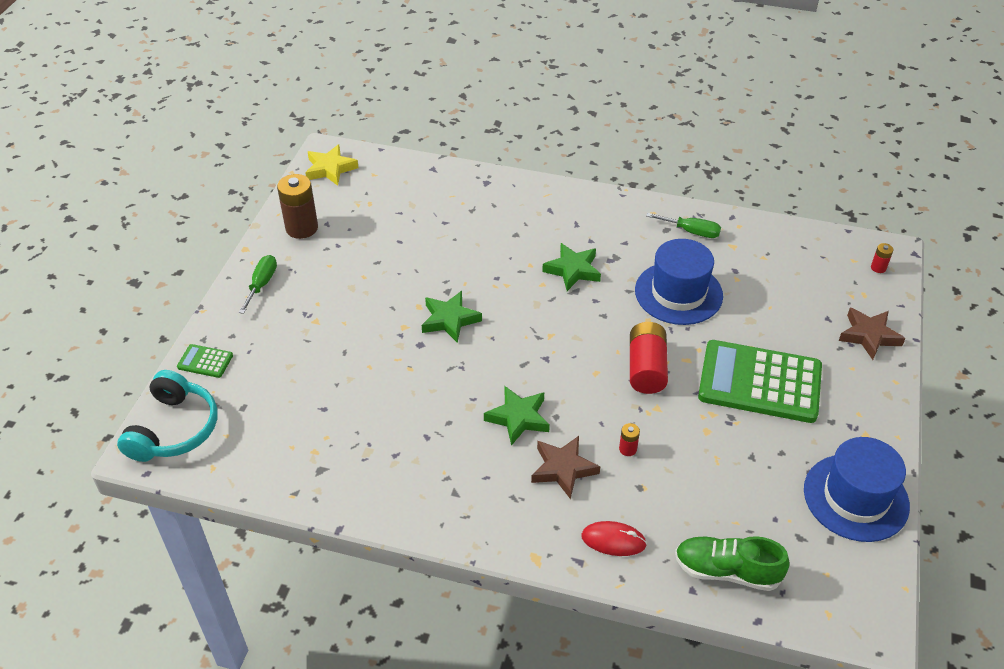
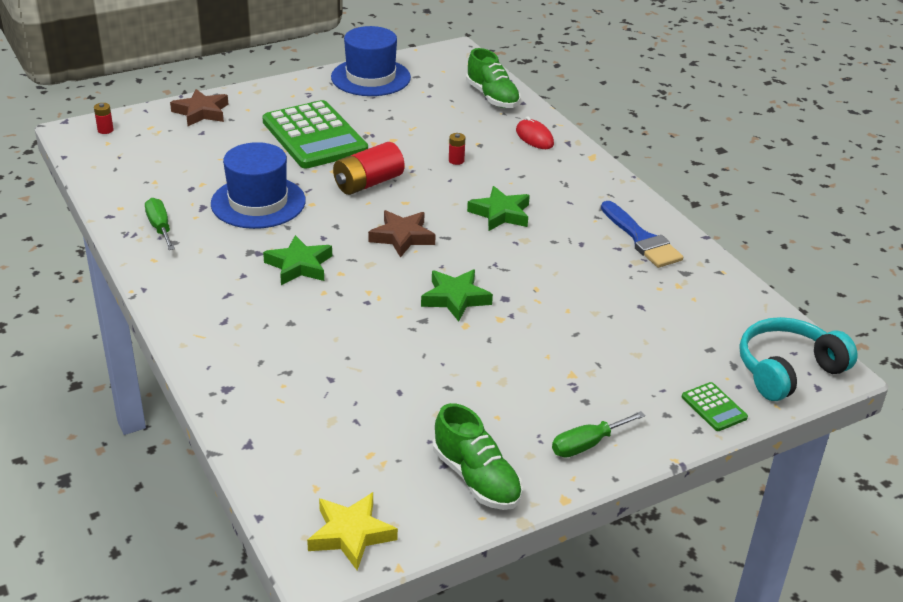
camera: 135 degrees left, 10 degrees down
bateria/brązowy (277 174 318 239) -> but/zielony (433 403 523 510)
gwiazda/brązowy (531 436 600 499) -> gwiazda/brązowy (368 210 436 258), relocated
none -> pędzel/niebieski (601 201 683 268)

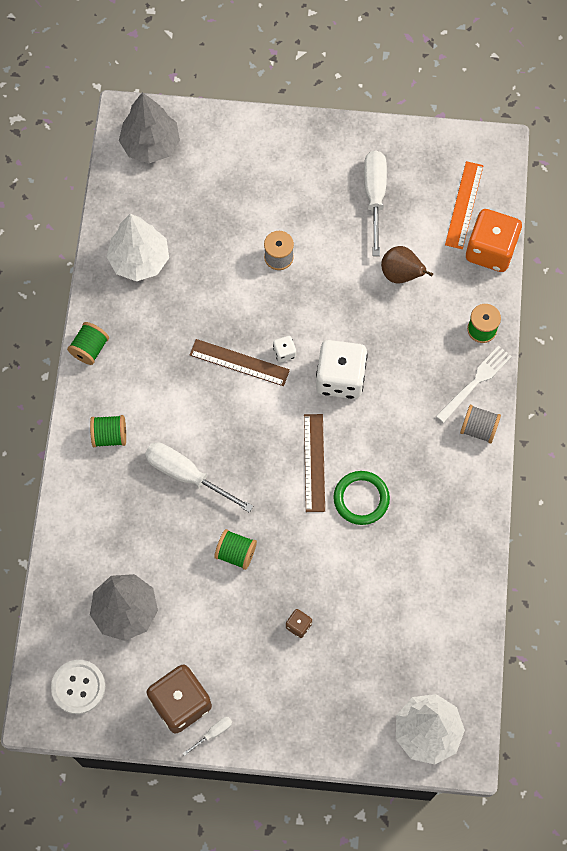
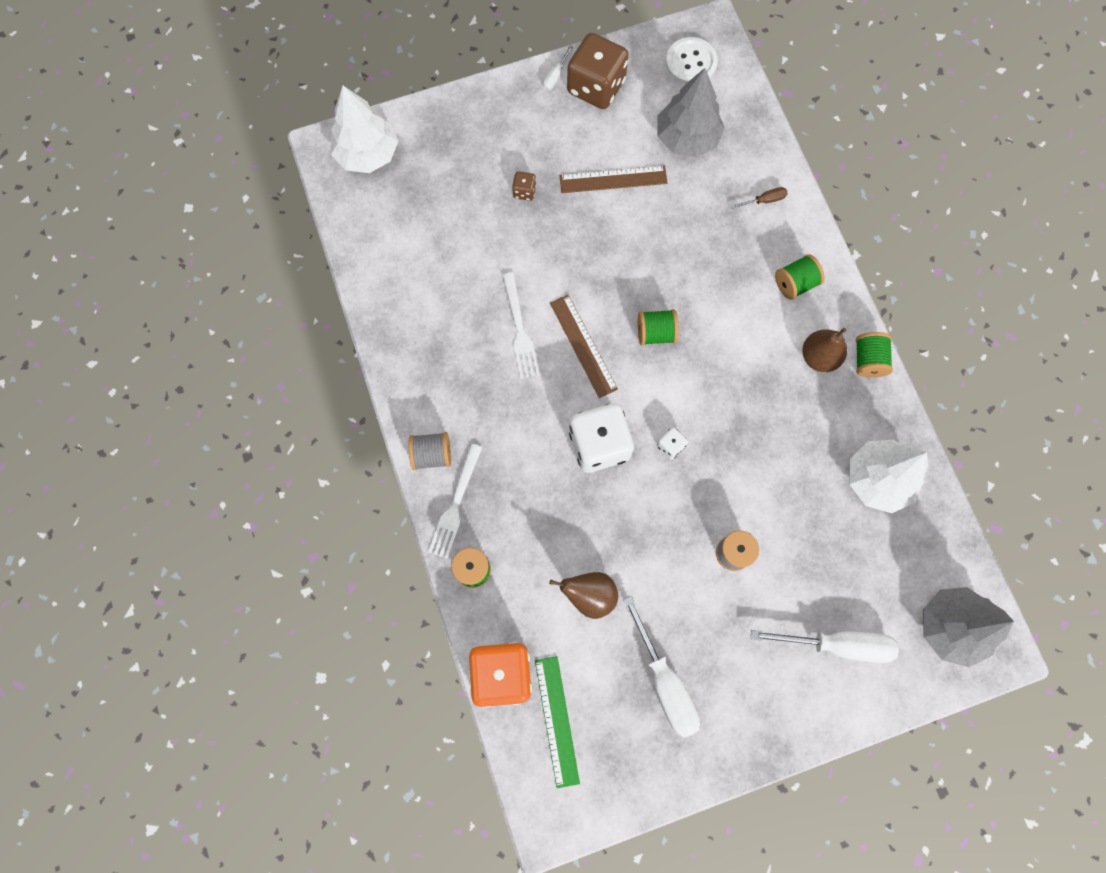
camera: 155 degrees right, 5 degrees up
linijka/pomarańczowy (445 161 483 249) -> linijka/zielony (535 656 580 788)
linijka/brązowy (190 339 290 386) -> linijka/brązowy (560 166 668 193), relocated
śrubokręt/biały (145 442 253 513) -> śrubokręt/biały (751 630 899 663), relocated
pierścień/zielony (333 471 390 525) -> widelec/biały (502 273 540 379)
szpulka/zielony (214 529 257 570) -> szpulka/zielony (638 309 679 345), relocated
none -> śrubokręt/brązowy (731 187 788 209)
none -> gruszka/brązowy (802 328 847 372)

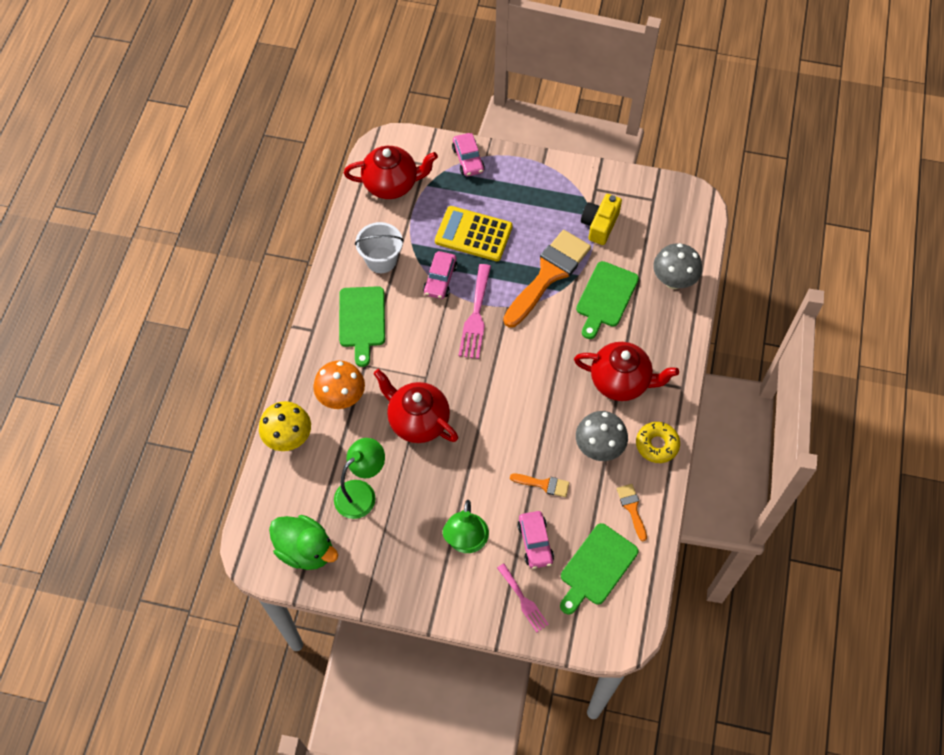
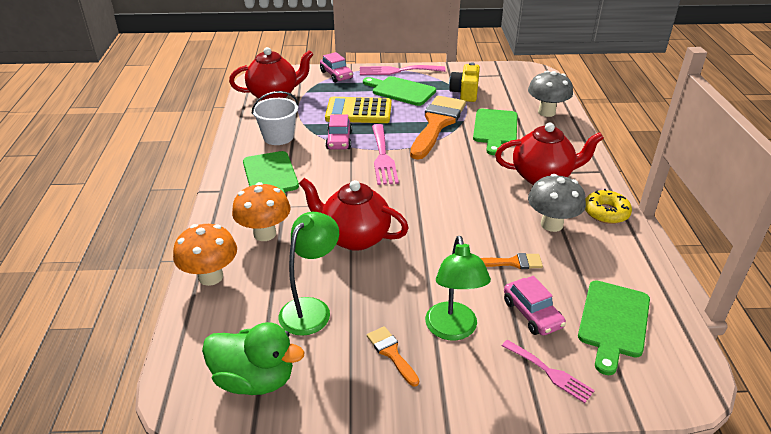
camera: 15 degrees left, 25 degrees down
grzyb/żółty (259 401 311 451) -> grzyb/pomarańczowy (173 224 237 286)
pędzel/pomarańczowy (617 484 647 541) -> pędzel/pomarańczowy (367 326 419 387), relocated
none -> widelec/różowy (360 65 446 75)
none -> deska do krojenia/zielony (363 76 436 106)

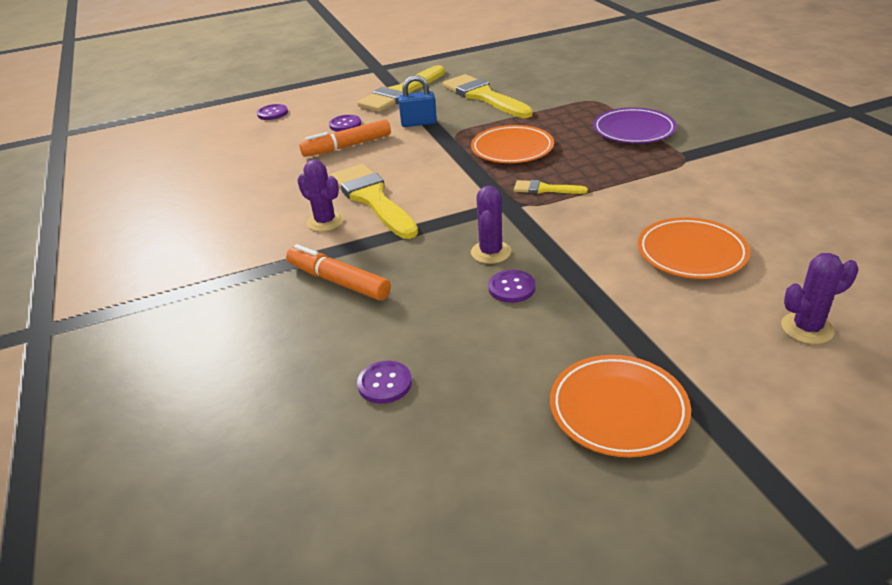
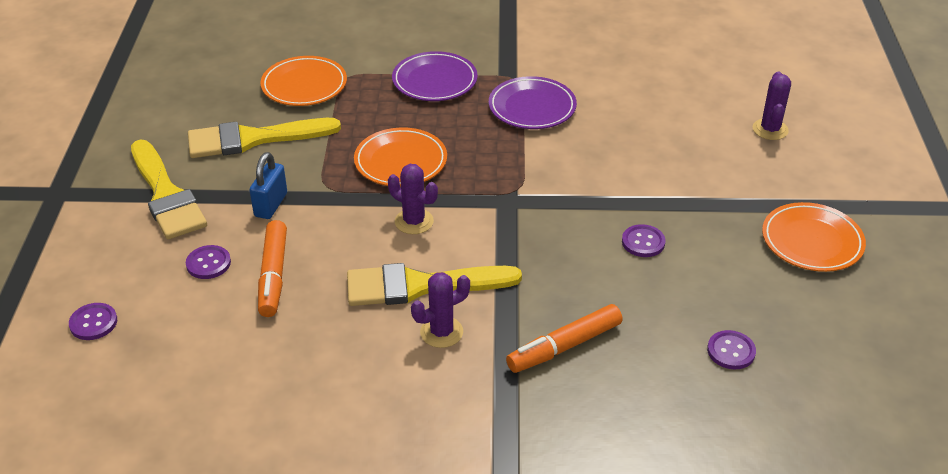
camera: 70 degrees left, 5 degrees up
pędzel/żółty (514 180 588 194) -> none
kaktus/fioletowy (471 186 511 264) -> kaktus/fioletowy (388 164 438 234), relocated
talerz/pomarańczowy (638 217 750 279) -> talerz/pomarańczowy (260 56 347 106), relocated
none -> talerz/fioletowy (489 76 577 129)

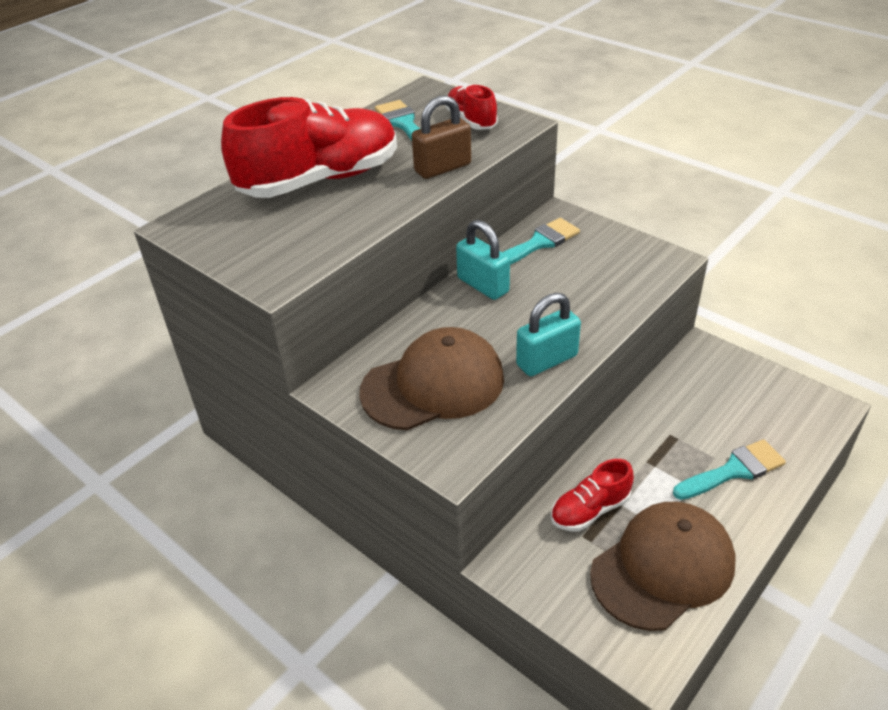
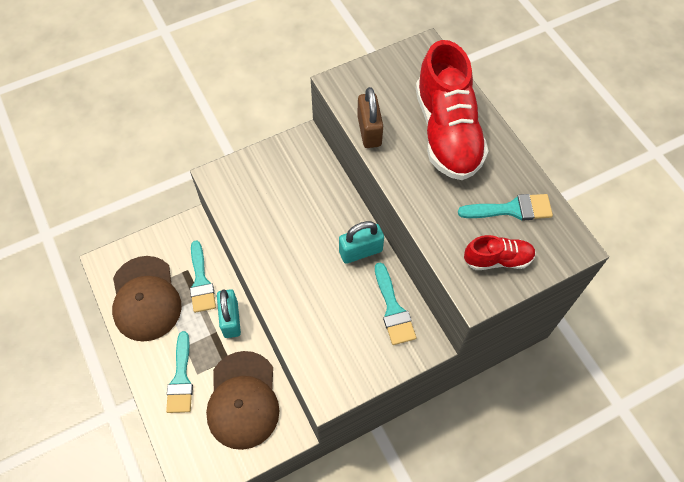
camera: 110 degrees right, 20 degrees up
kłódka/brązowy (412 95 471 179) -> kłódka/brązowy (357 87 383 148), relocated
kłódka/turkusowy (516 293 581 376) -> kłódka/turkusowy (217 289 241 338), relocated
czapka/brązowy (359 327 504 430) -> czapka/brązowy (206 351 279 450), relocated
but/czerwony (551 459 634 531) -> pędzel/turkusowy (190 240 216 313)

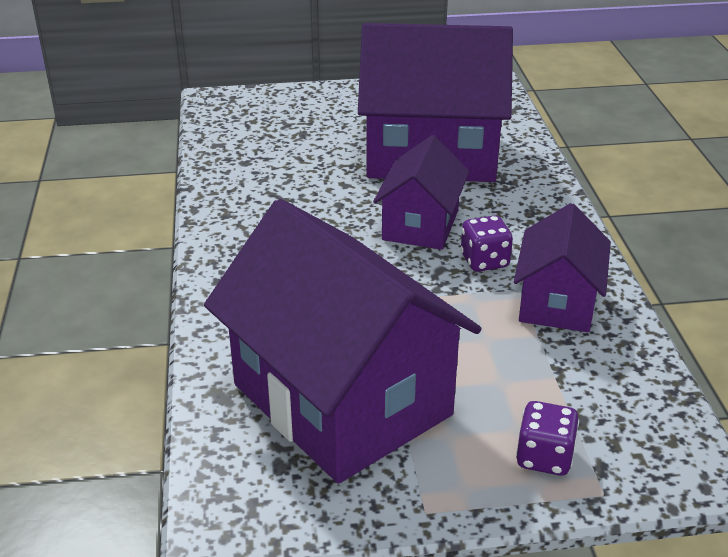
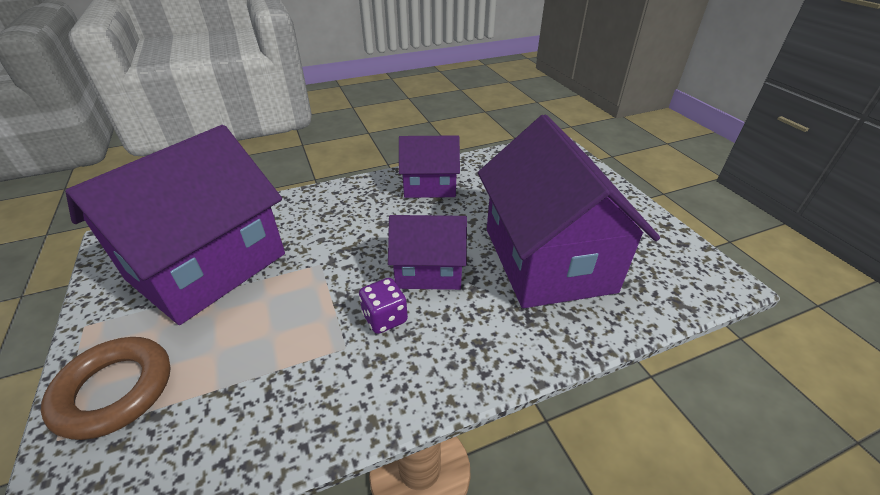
camera: 75 degrees right, 5 degrees up
domek/fioletowy (514 203 611 332) -> domek/fioletowy (399 135 460 198), relocated
kostka do gry/fioletowy (516 401 579 476) -> pierścień/brązowy (41 337 171 440)

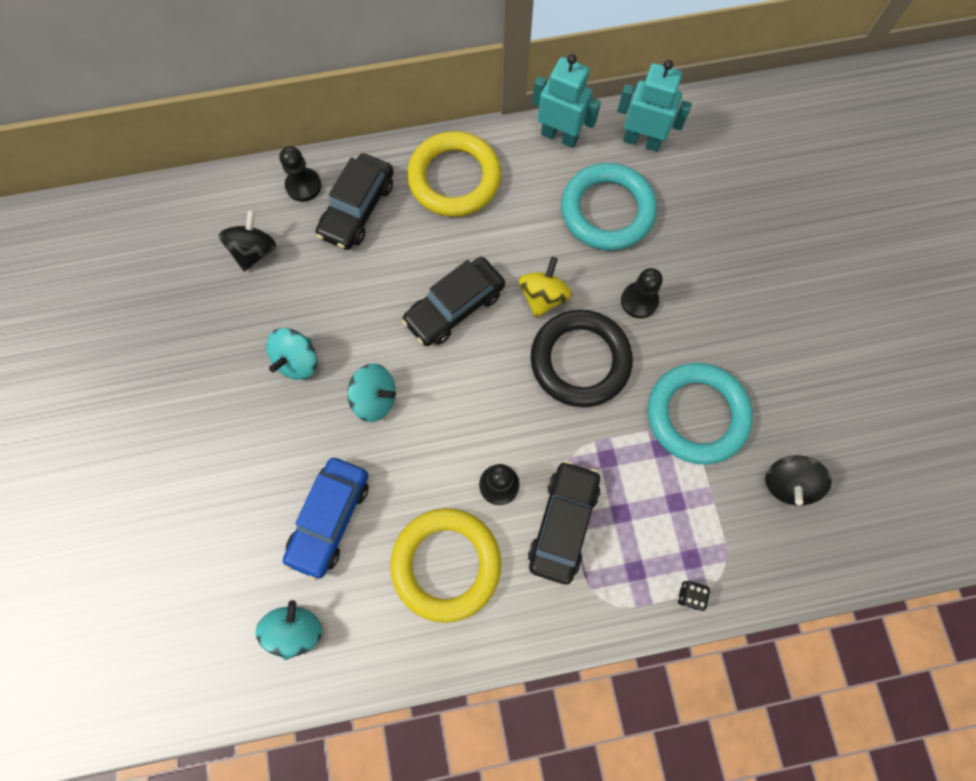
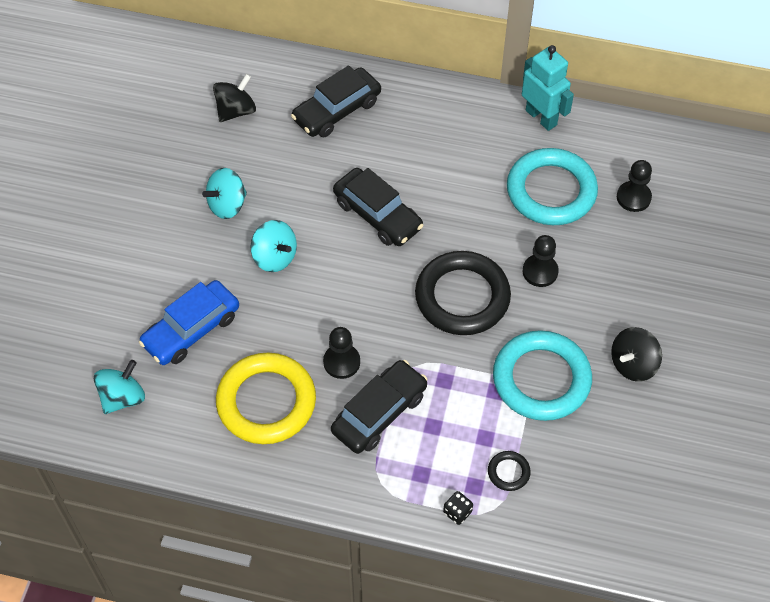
camera: 25 degrees right, 15 degrees down
robot/turkusowy (617 60 692 152) -> none
pierścień/żółty (407 131 501 217) -> none
pionek/czarny (280 146 321 202) -> pionek/czarny (617 160 652 212), relocated
samochód/czarny (402 257 505 346) -> samochód/czarny (333 168 424 246), 120 degrees counterclockwise
bączek/żółty (518 257 572 318) -> none
bączek/czarny (765 455 832 505) -> bączek/czarny (611 327 662 382), relocated
none -> pierścień/czarny (488 451 531 491)

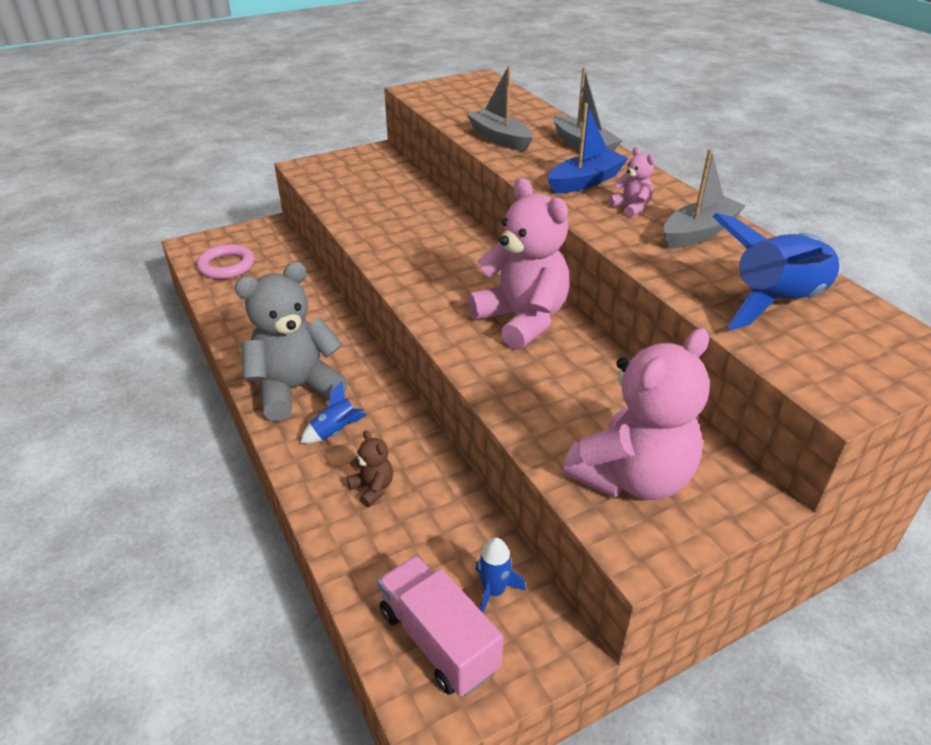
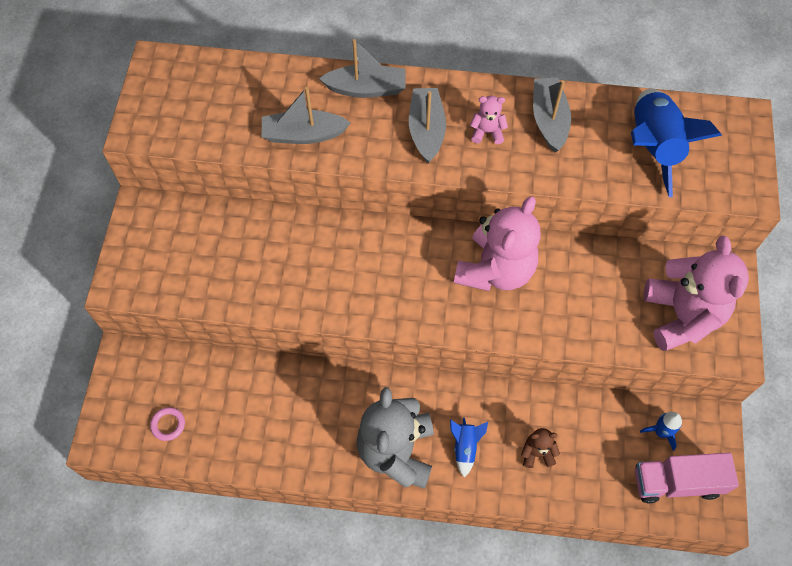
camera: 55 degrees left, 25 degrees up
łódka/niebieski (547 103 628 194) -> łódka/szary (409 88 446 164)
miś/różowy (467 178 569 350) -> miś/różowy (454 196 541 291), 120 degrees clockwise
pierścień/różowy (197 244 254 279) -> pierścień/różowy (150 407 185 441), x0.57

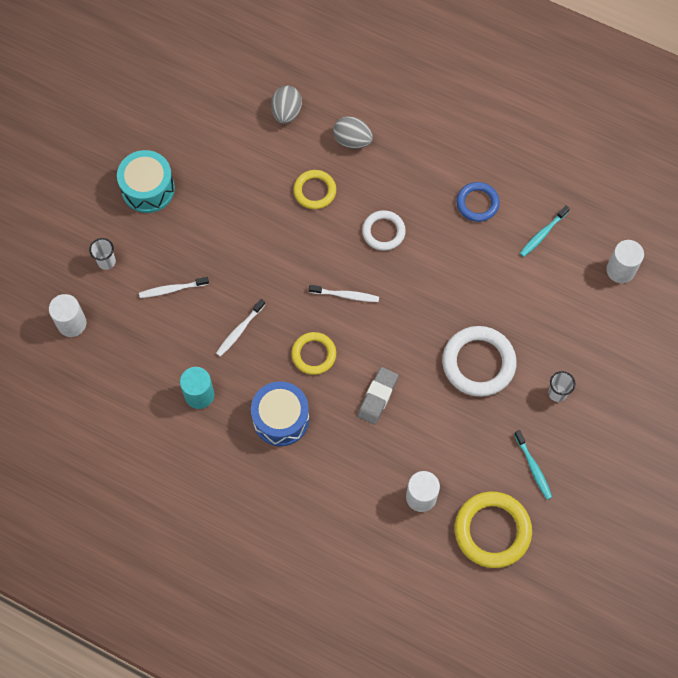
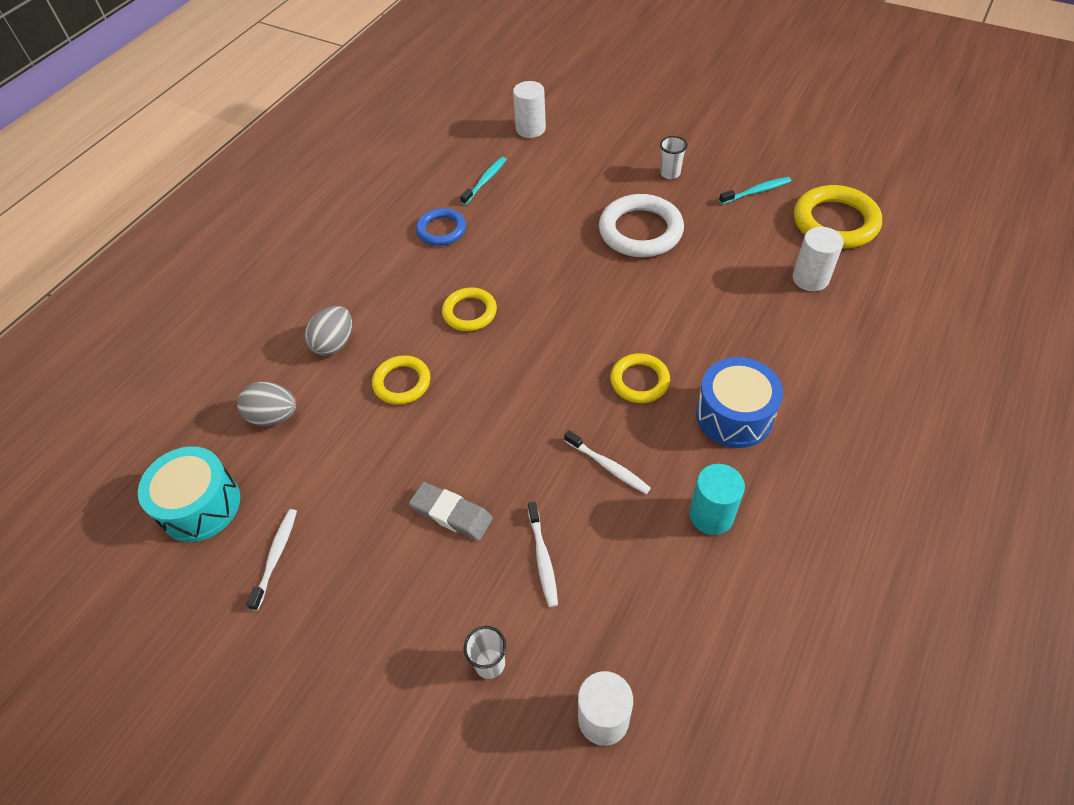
camera: 85 degrees left, 15 degrees down
bęben/turkusowy (117 150 175 213) -> bęben/turkusowy (138 446 240 542), relocated
szczoteczka do zębów/turkusowy (520 205 570 257) -> szczoteczka do zębów/turkusowy (460 157 507 205), 105 degrees counterclockwise
pierścień/biały (362 210 406 251) -> pierścień/żółty (442 287 497 331)
szczoteczka do zębów/biały (309 285 379 302) -> szczoteczka do zębów/biały (246 509 297 611), relocated
gumka do mazania/szary (358 367 398 424) -> gumka do mazania/szary (409 482 493 541), relocated

